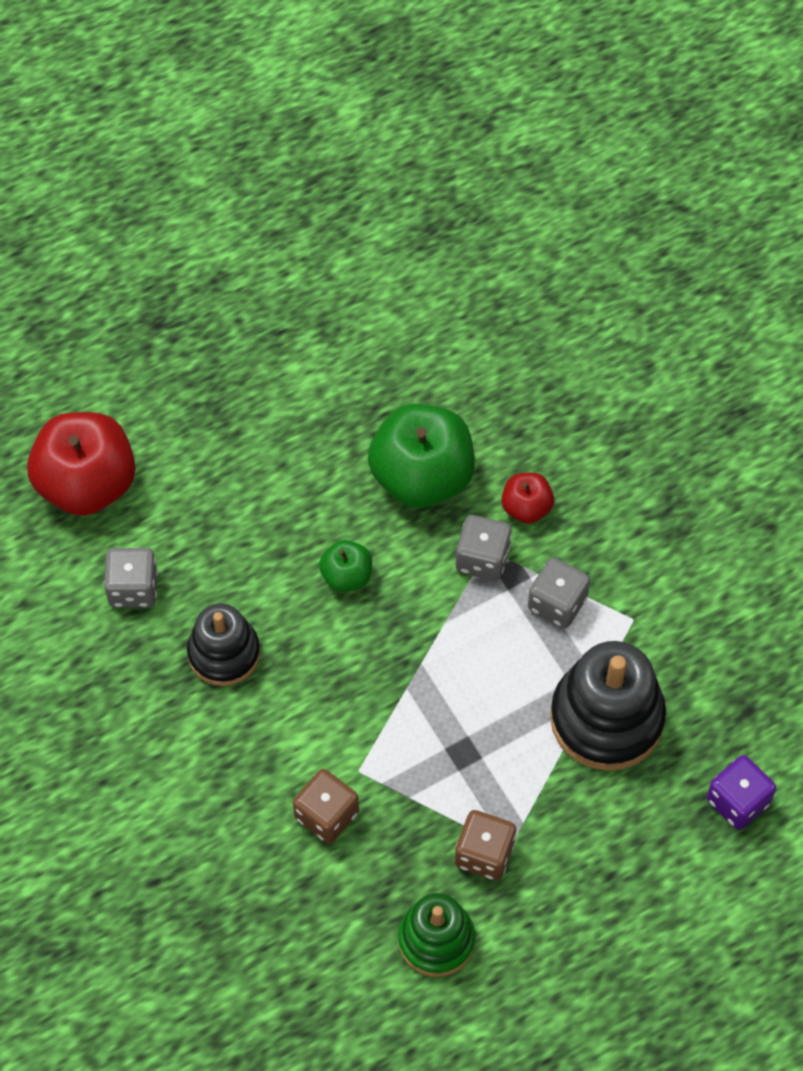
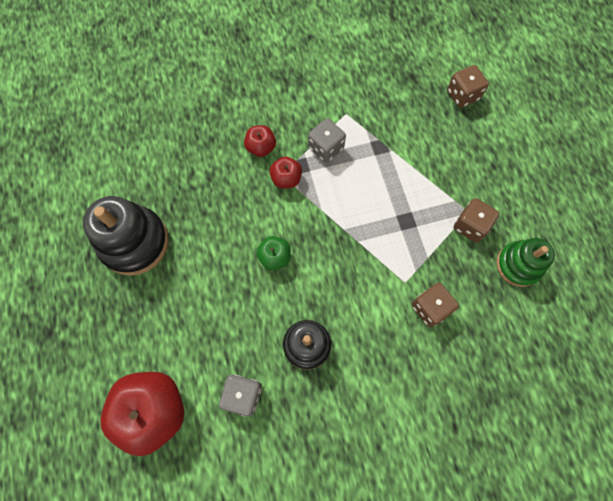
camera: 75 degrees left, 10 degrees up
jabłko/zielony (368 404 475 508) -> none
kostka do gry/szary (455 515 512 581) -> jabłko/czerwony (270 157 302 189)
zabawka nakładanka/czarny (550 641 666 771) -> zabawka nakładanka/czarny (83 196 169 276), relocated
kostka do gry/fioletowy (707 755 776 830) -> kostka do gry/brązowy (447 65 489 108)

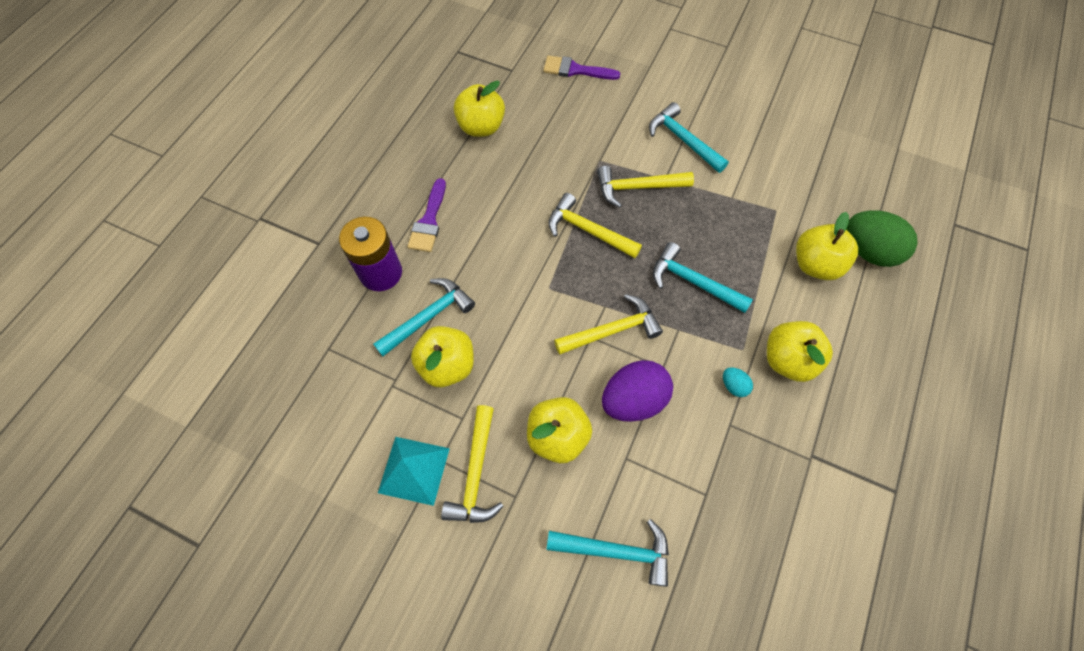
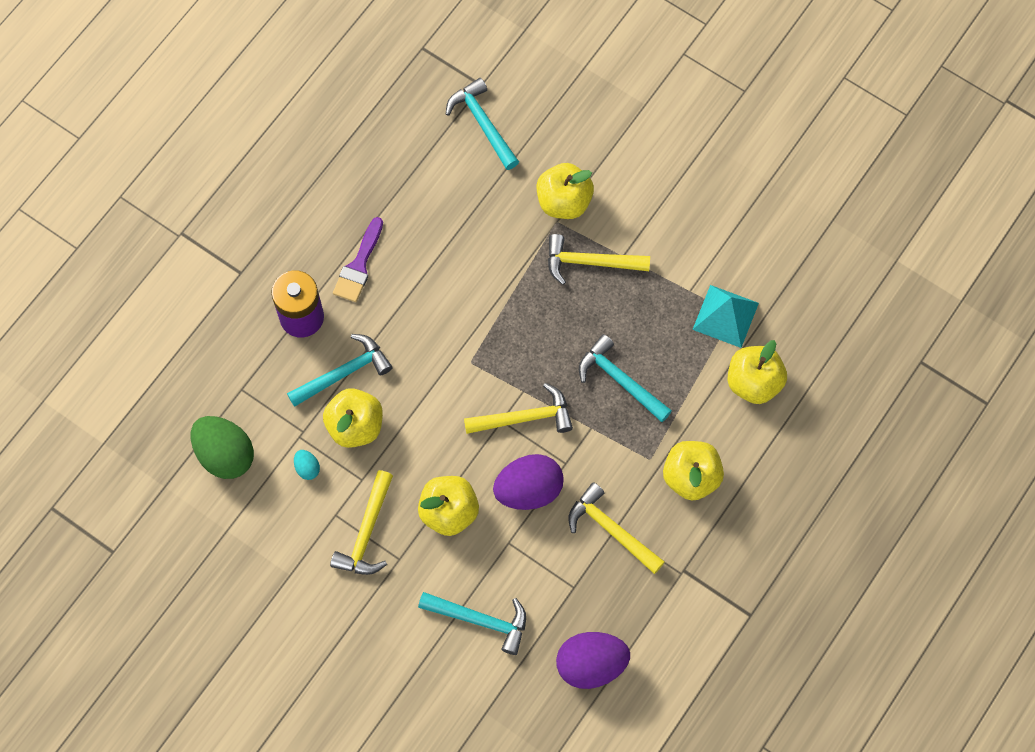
camera: 10 degrees right, 5 degrees up
pędzel/fioletowy (543 55 620 80) -> none
jabłko/żółty (454 81 505 137) -> jabłko/żółty (536 163 594 219), relocated
młotek/turkusowy (649 102 729 173) -> młotek/turkusowy (446 78 519 170), relocated
młotek/żółty (548 193 642 258) -> młotek/żółty (568 482 665 574), relocated
jajko/zielony (846 210 917 267) -> jajko/zielony (191 416 254 479), relocated
jajko/turkusowy (723 367 753 397) -> jajko/turkusowy (294 450 320 480), relocated
piramida/turkusowy (378 437 450 506) -> piramida/turkusowy (692 285 759 348), relocated
none -> jajko/fioletowy (556 632 630 689)

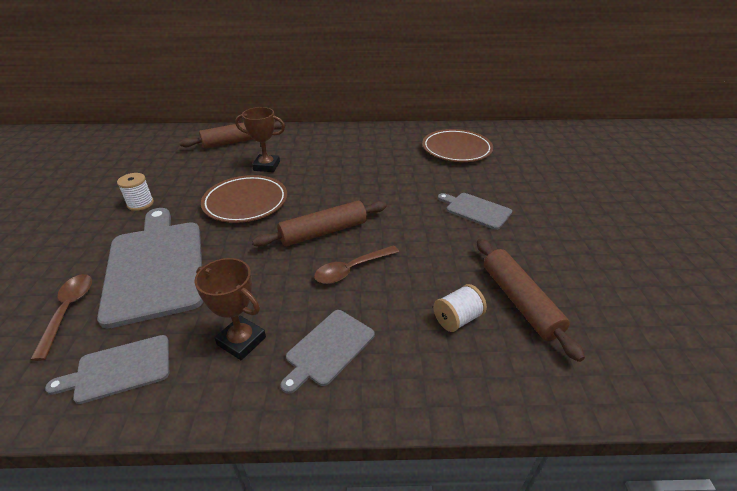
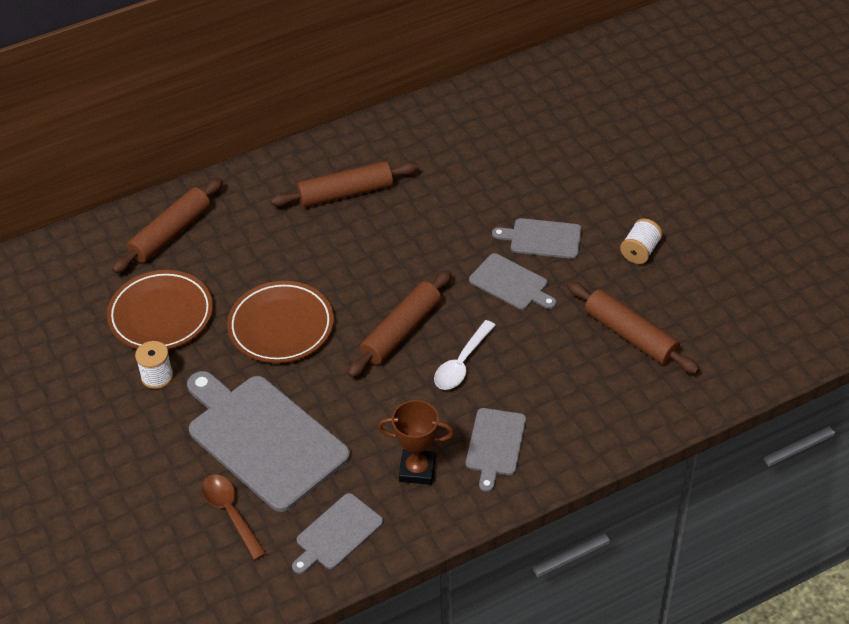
camera: 25 degrees left, 10 degrees up
puchar/brązowy (235 107 285 172) -> none
talerz/brązowy (422 129 493 162) -> talerz/brązowy (107 270 213 349), relocated
łyżka/brązowy (314 245 399 284) -> łyżka/biały (434 320 496 390)
szpulka/biały (433 284 487 332) -> szpulka/biały (620 218 662 264), relocated
none -> wałek do ciasta/brązowy (271 161 418 207)
none -> deska do krojenia/szary (469 253 556 310)

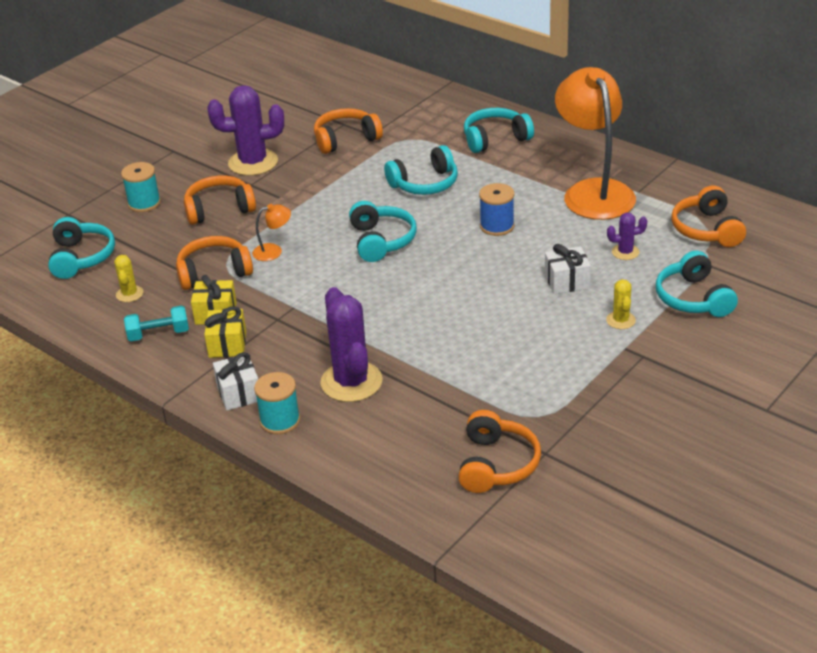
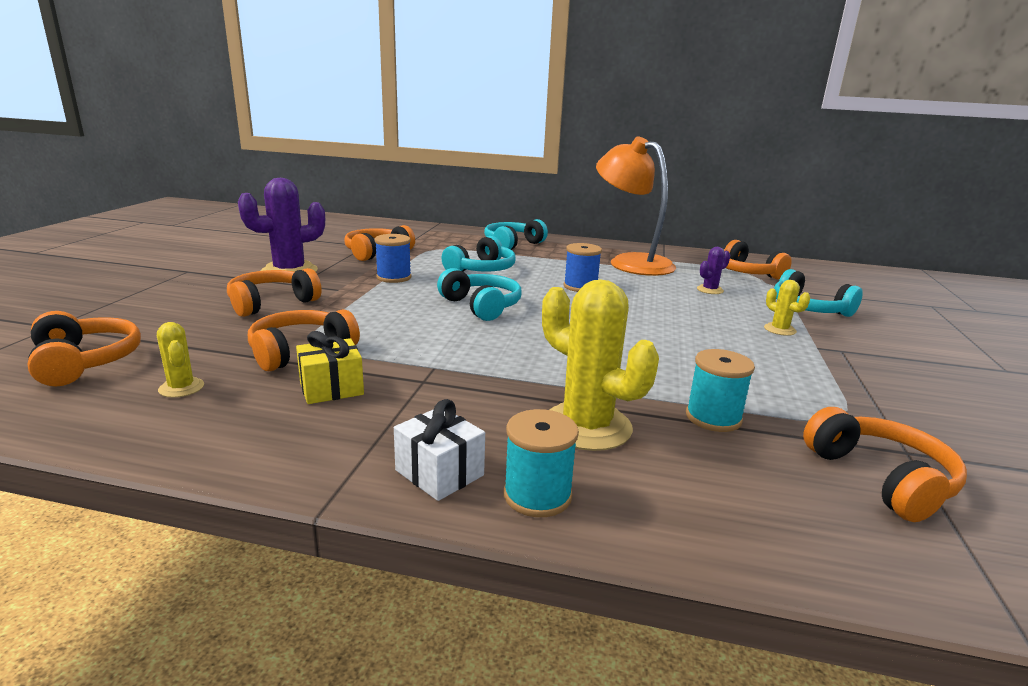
camera: 30 degrees left, 15 degrees down
szpulka/turkusowy (121 162 161 212) -> szpulka/turkusowy (686 349 755 432), relocated
lampka/pomarańczowy (252 204 291 261) -> none
słuchawki/turkusowy (48 217 115 279) -> słuchawki/pomarańczowy (28 311 141 386)
prezent/biały (545 244 591 294) -> none
kaktus/fioletowy (320 287 383 402) -> kaktus/żółty (542 279 659 451)
hantel/turkusowy (124 306 189 341) -> none
prezent/żółty (204 306 246 358) -> none
none -> szpulka/niebieski (374 234 412 283)

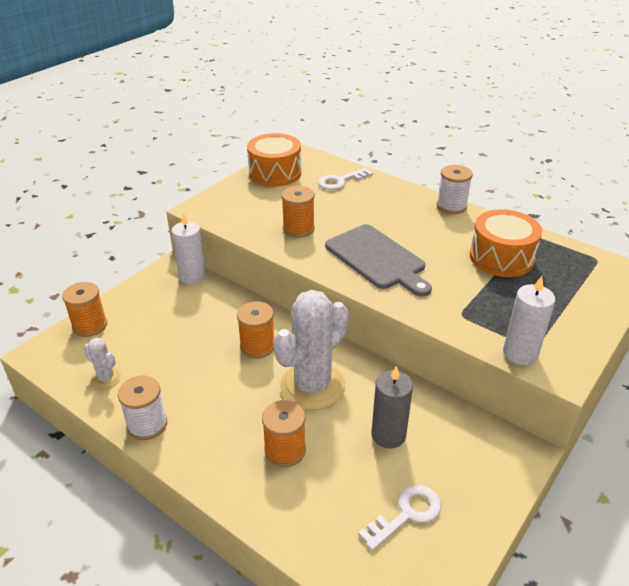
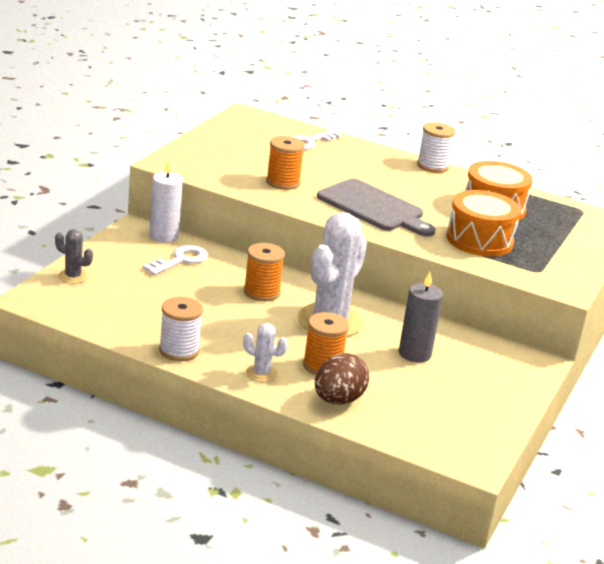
camera: 15 degrees left, 10 degrees down
bęben/pomarańczowy (247 133 301 187) -> bęben/pomarańczowy (447 190 521 257), relocated
świeca/biały (503 276 555 365) -> none
szpulka/pomarańczowy (62 282 107 337) -> kaktus/szary (55 229 93 284)
kaktus/biały (84 338 121 389) -> kaktus/biały (243 323 288 382), relocated
klucz/biały (358 485 441 551) -> klucz/biały (143 245 208 275), relocated
none -> jajko/brązowy (315 353 369 404)

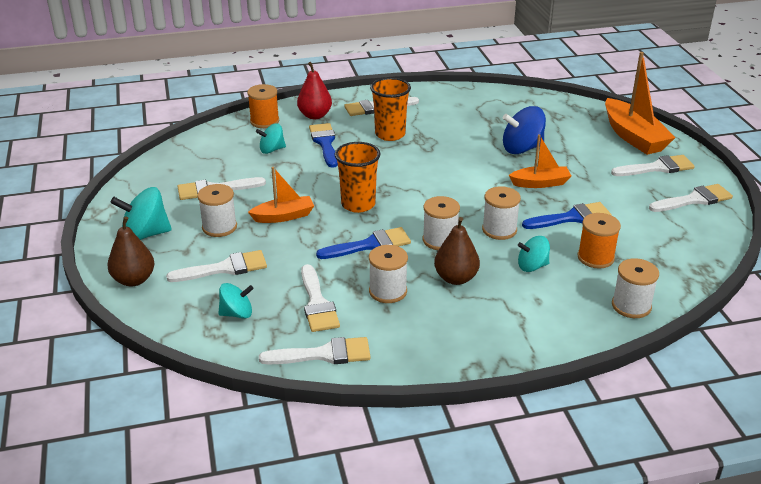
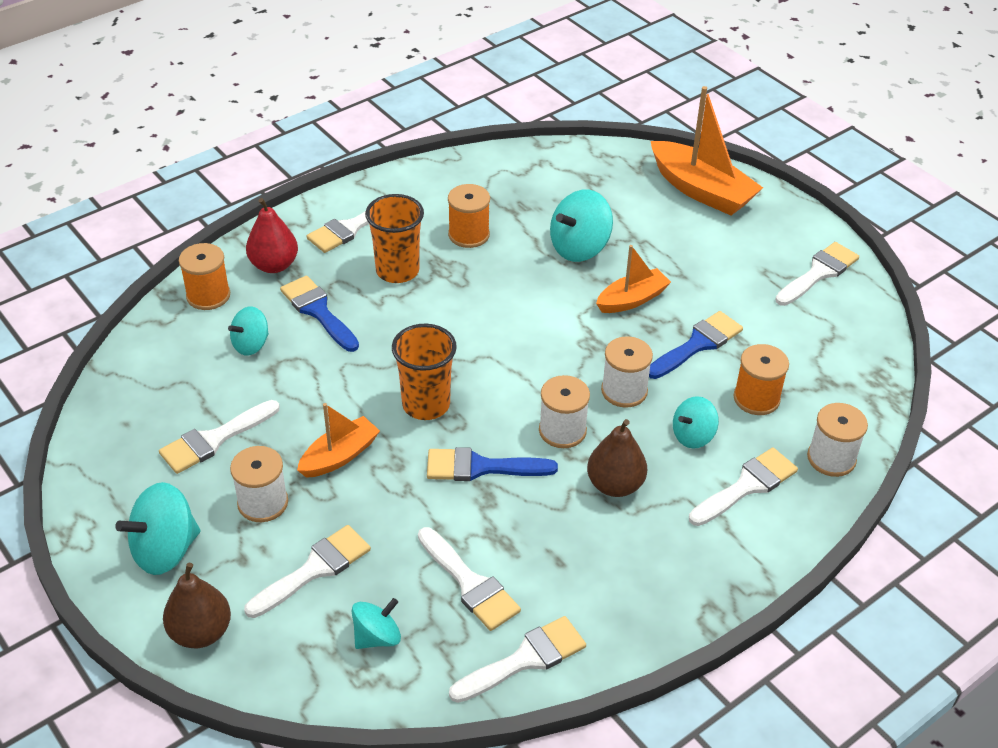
camera: 25 degrees left, 10 degrees up
bączek/niebieski (503 106 546 154) -> bączek/turkusowy (550 189 613 262)
pędzel/biały (611 155 695 176) -> pędzel/biały (689 447 798 526), relocated
pędzel/niebieski (316 227 411 259) -> pędzel/niebieski (427 447 558 481), 135 degrees counterclockwise
szpulka/biały (369 245 408 303) -> none
none -> szpulka/pomarańczowy (448 184 490 248)

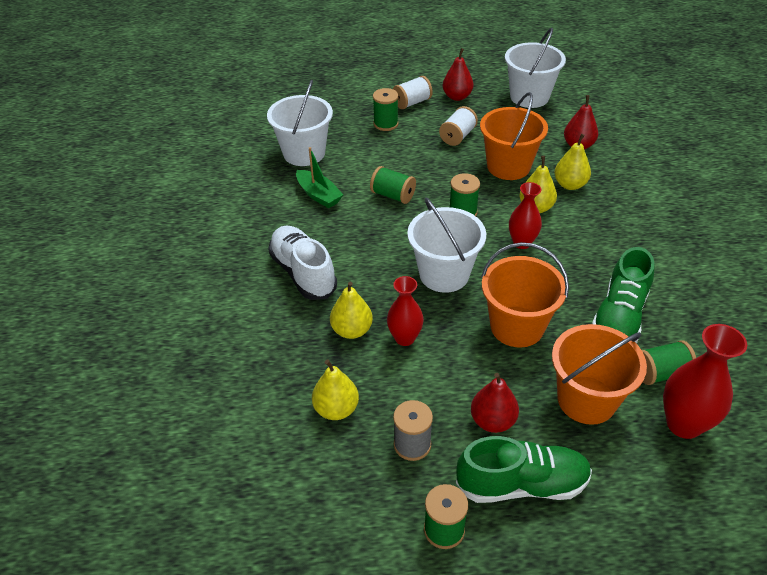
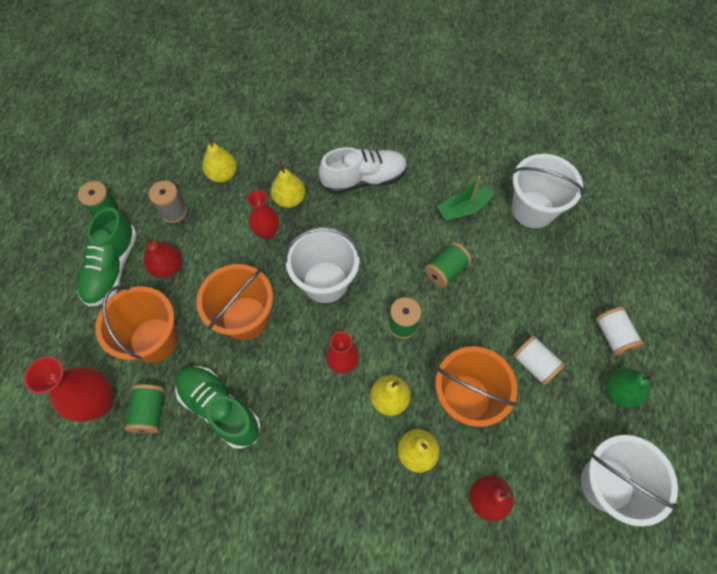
camera: 105 degrees right, 20 degrees up
gruszka/czerwony (442 48 474 101) -> gruszka/zielony (606 368 655 408)
szpulka/zielony (373 88 398 131) -> none

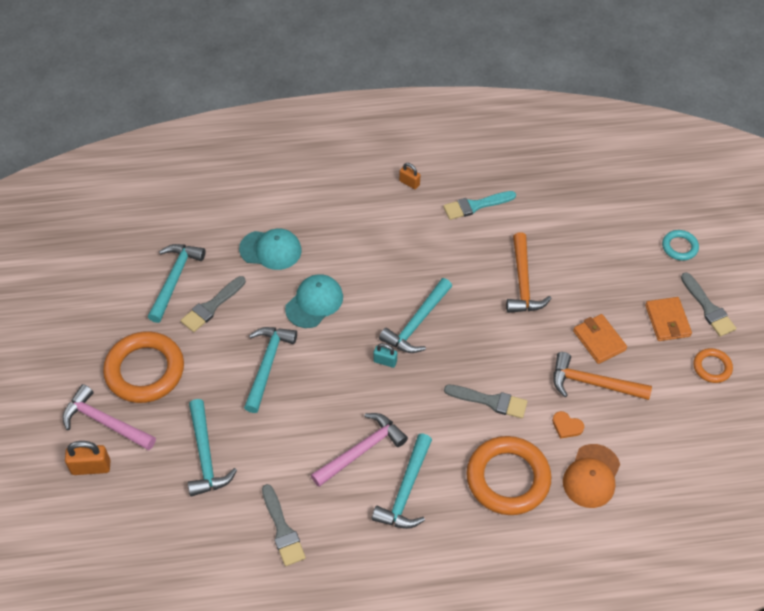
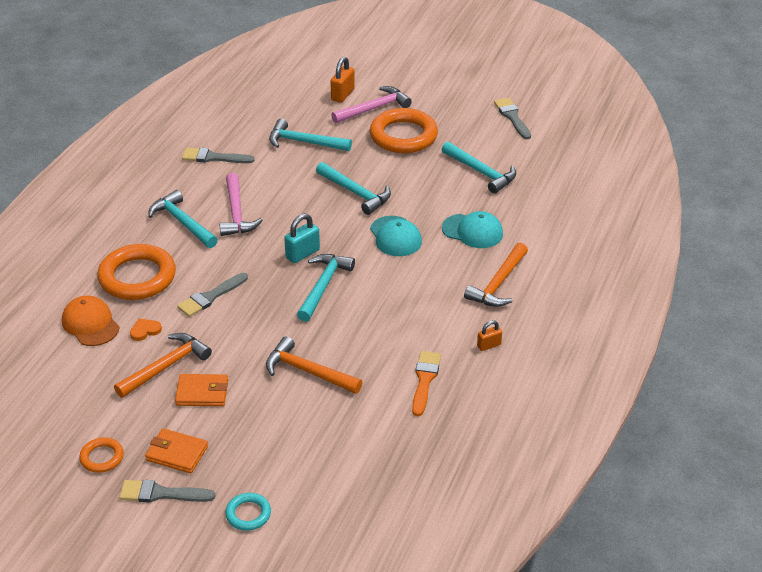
camera: 120 degrees right, 15 degrees down
pędzel/turkusowy (443 191 516 220) -> pędzel/pomarańczowy (412 351 441 416)
czapka/turkusowy (239 229 302 270) -> czapka/turkusowy (442 211 503 248), 105 degrees counterclockwise
pędzel/szary (180 276 246 332) -> pędzel/szary (494 98 531 139), relocated
młotek/turkusowy (379 278 452 353) -> młotek/turkusowy (297 254 355 322), 45 degrees clockwise
kłódka/turkusowy (373 343 397 368) -> kłódka/turkusowy (284 213 320 263), x1.60
none -> młotek/pomarańczowy (464 243 528 307)

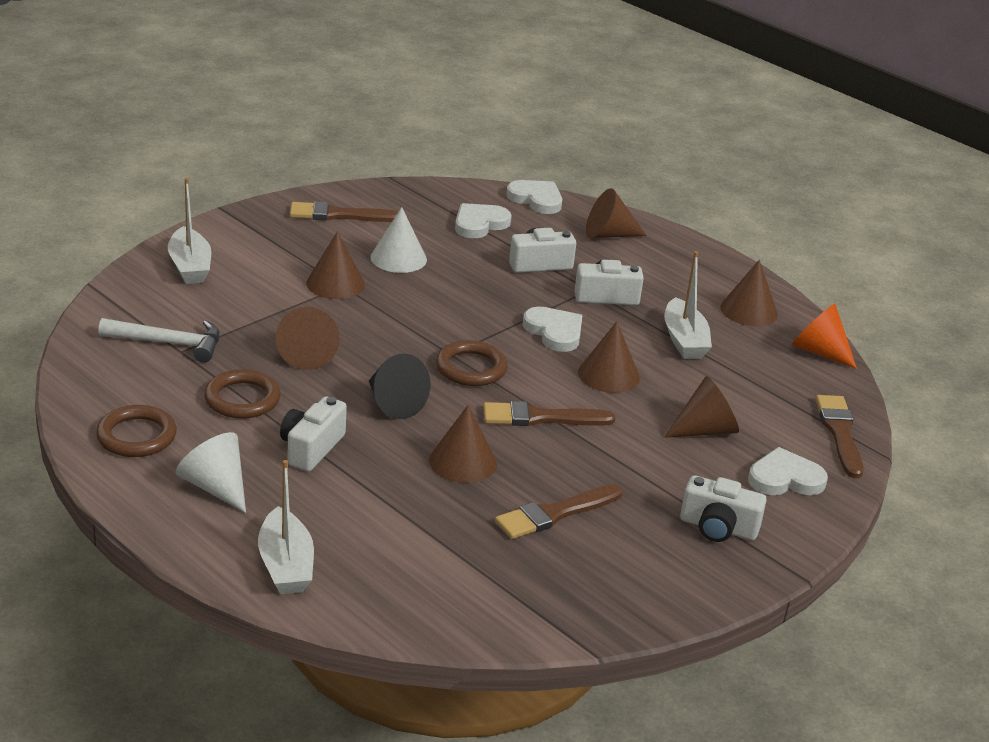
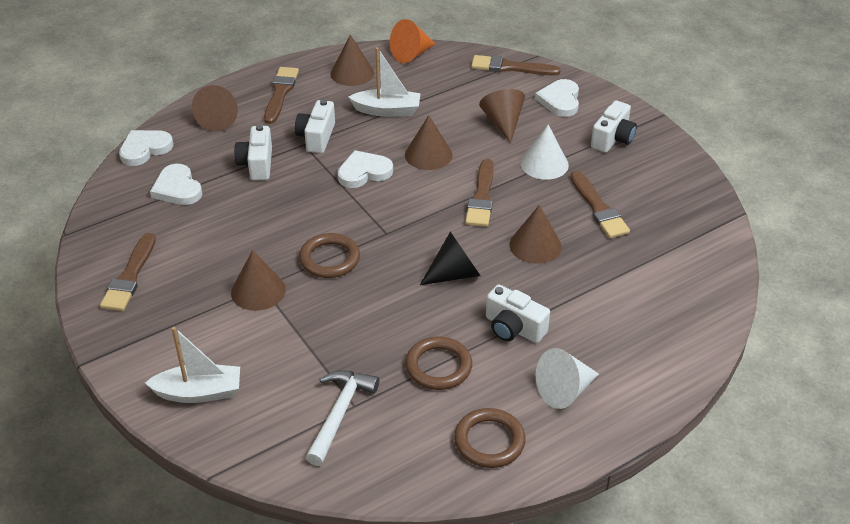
camera: 75 degrees left, 10 degrees up
stożek/biały (370 207 427 273) -> stożek/biały (520 125 569 180), relocated
stożek/brązowy (276 307 340 370) -> none
pierścień/brązowy (436 340 508 386) -> pierścień/brązowy (299 233 360 278), relocated
łódka/biały (258 460 314 594) -> none
none -> pędzel/brązowy (264 67 299 124)

